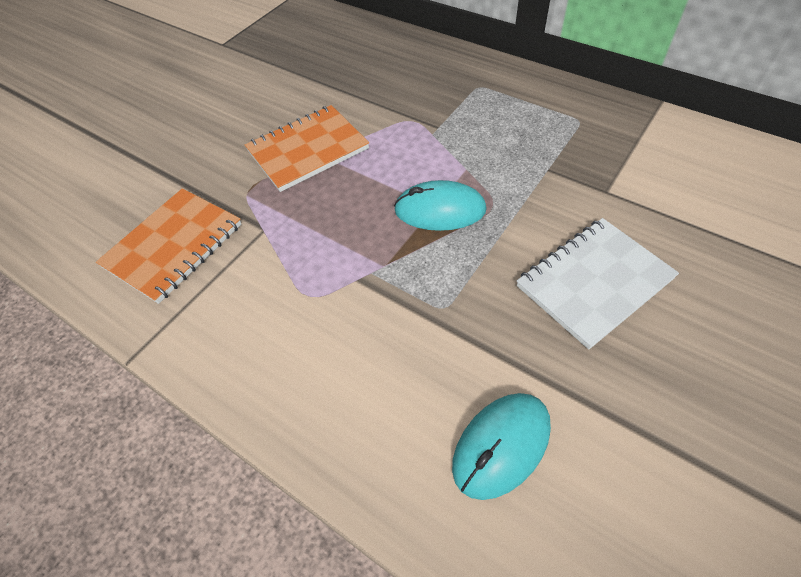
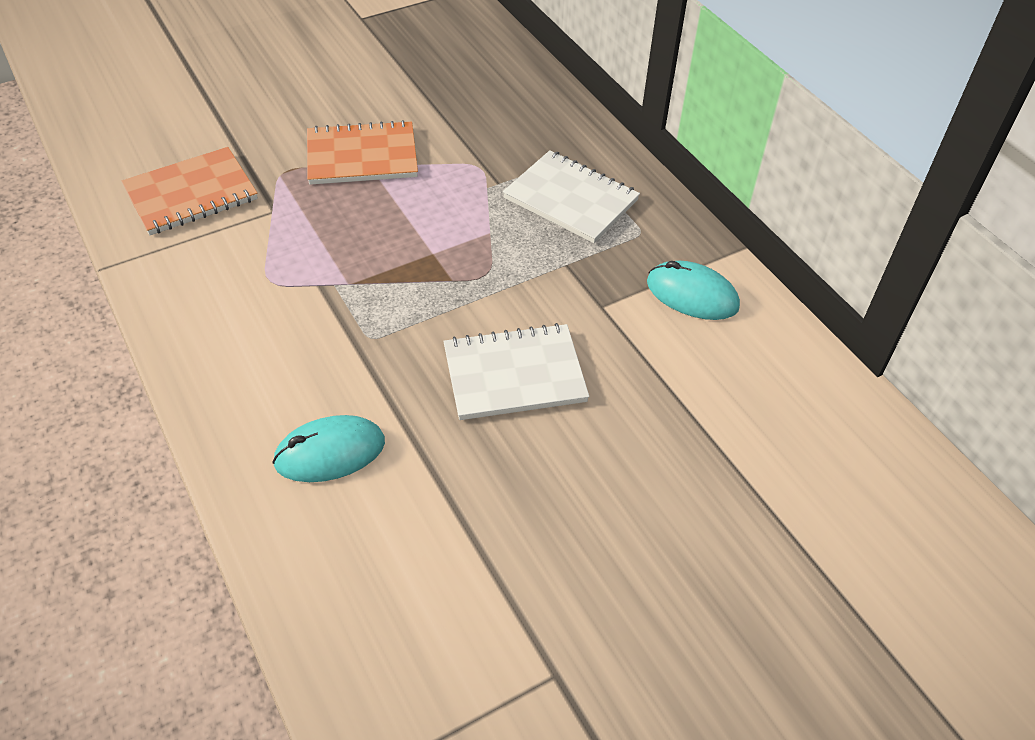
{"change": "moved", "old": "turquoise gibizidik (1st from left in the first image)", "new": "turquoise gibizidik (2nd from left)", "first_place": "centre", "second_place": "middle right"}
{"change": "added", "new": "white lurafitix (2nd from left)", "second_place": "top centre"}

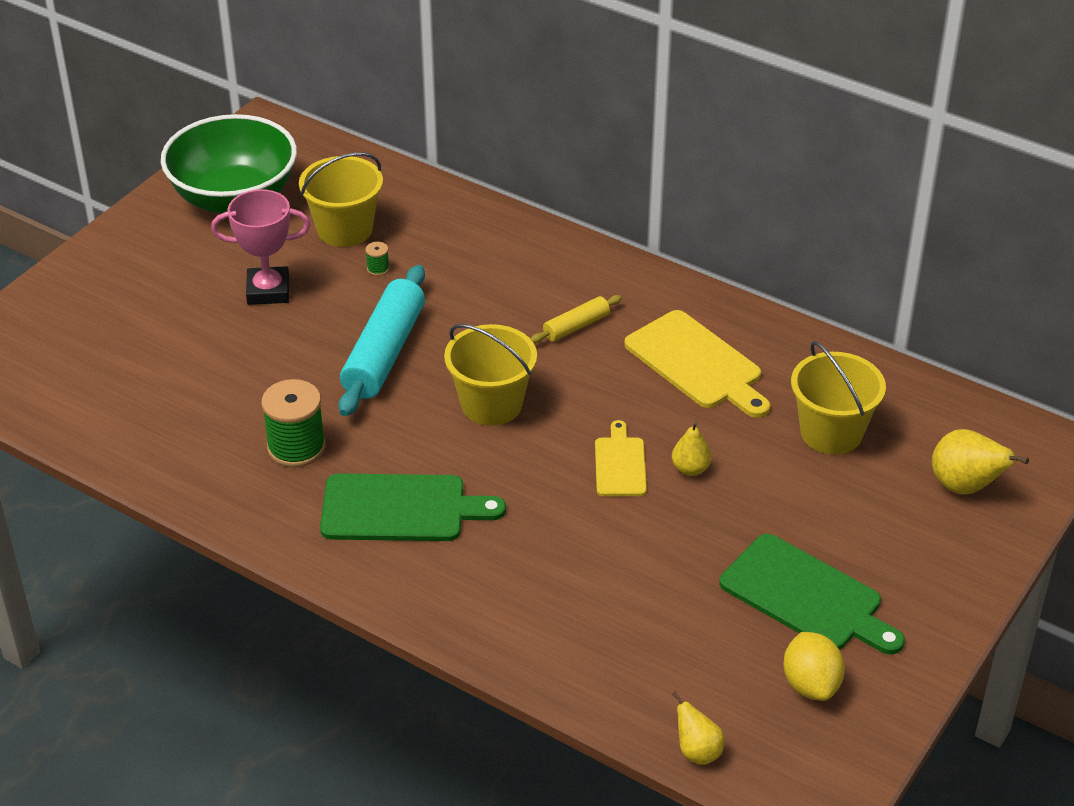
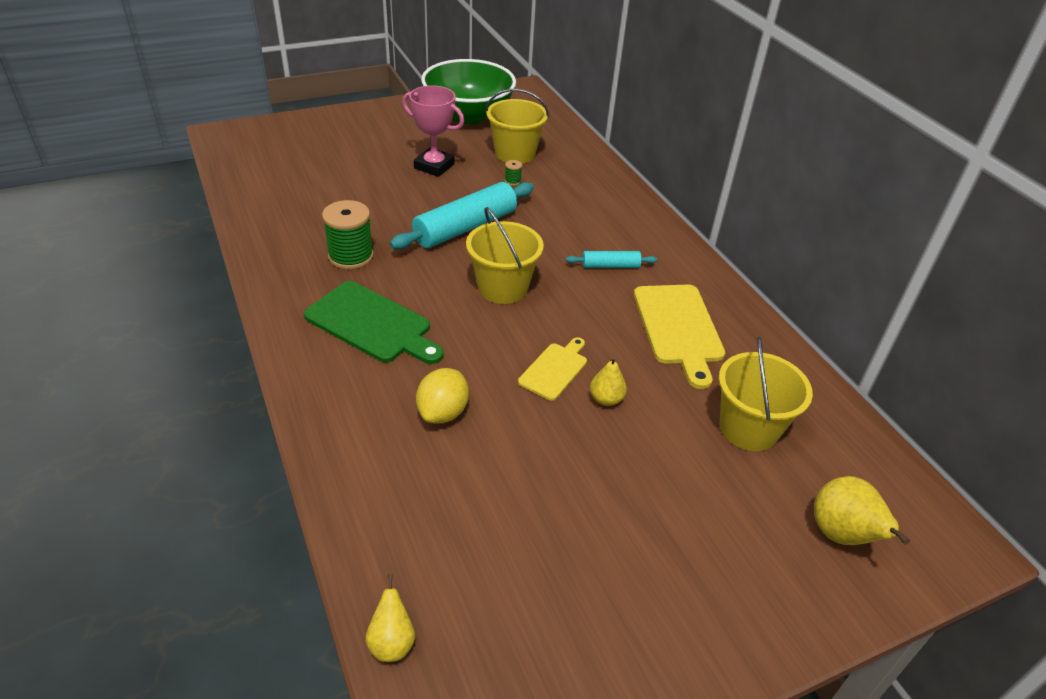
{"change": "recoloured", "old": "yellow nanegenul", "new": "turquoise nanegenul (2nd from left)", "first_place": "centre", "second_place": "centre"}
{"change": "removed", "old": "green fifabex (2nd from left)", "first_place": "bottom right"}
{"change": "moved", "old": "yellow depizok", "first_place": "bottom right", "second_place": "centre"}

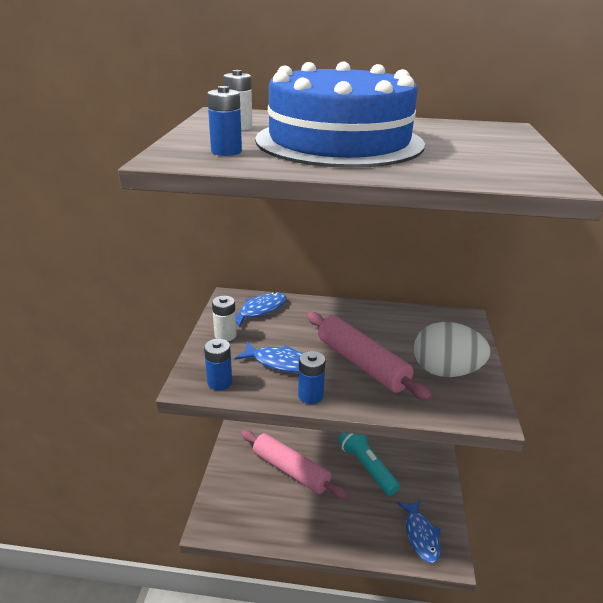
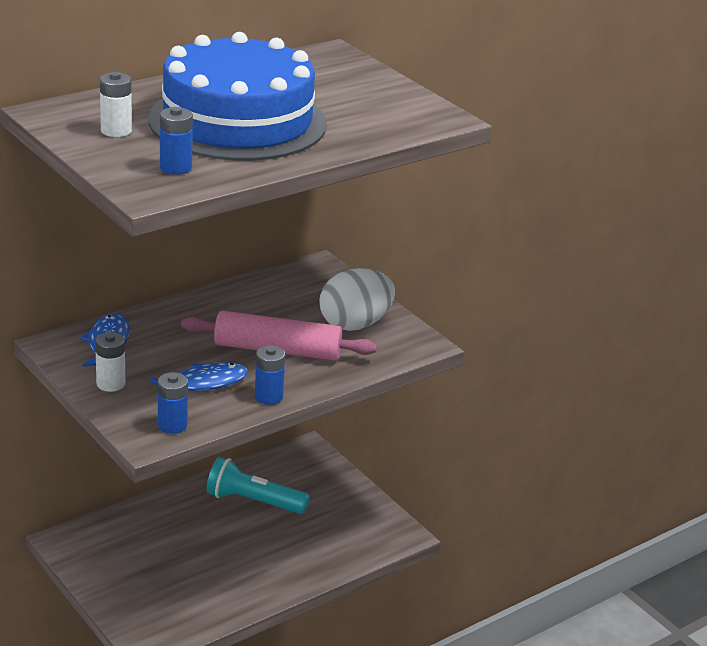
{"change": "removed", "old": "pink nanegenul (1st from left)", "first_place": "bottom centre"}
{"change": "removed", "old": "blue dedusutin (3rd from left)", "first_place": "bottom right"}

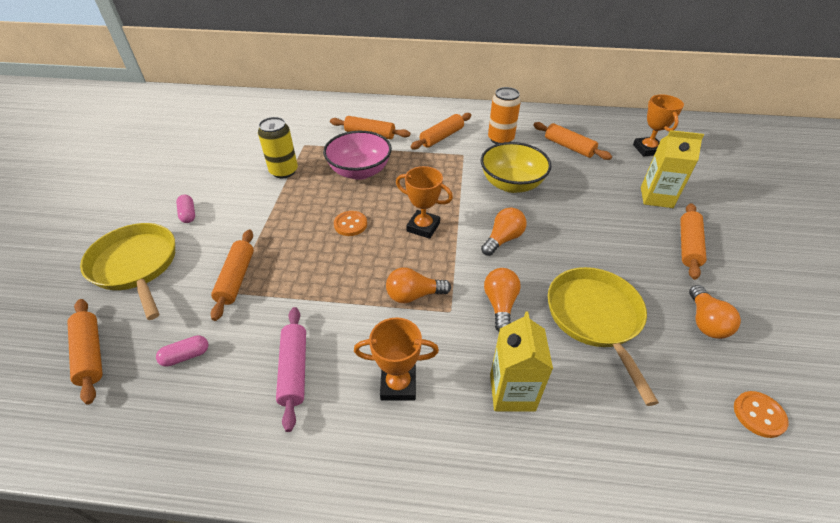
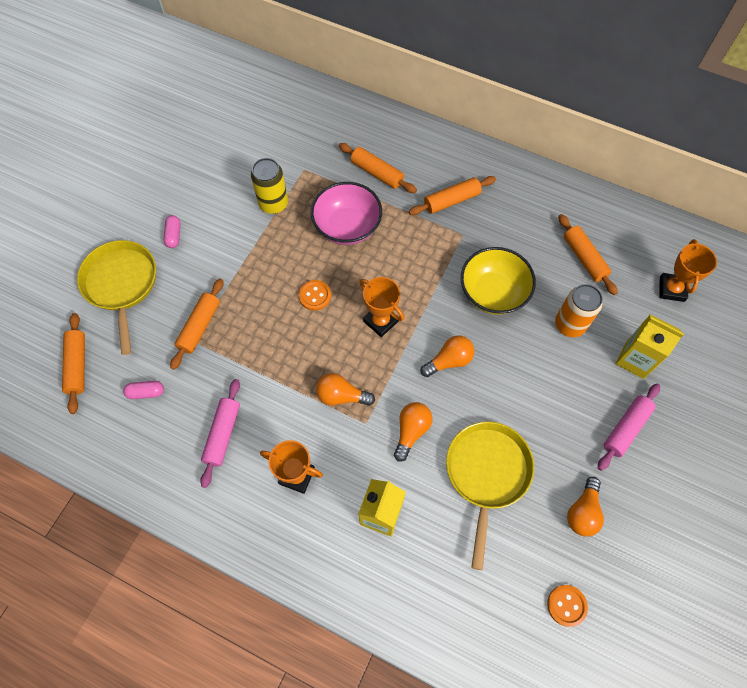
{"change": "moved", "old": "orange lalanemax", "first_place": "top centre", "second_place": "middle right"}
{"change": "recoloured", "old": "orange nanegenul (6th from left)", "new": "pink nanegenul (2nd from left)", "first_place": "middle right", "second_place": "middle right"}

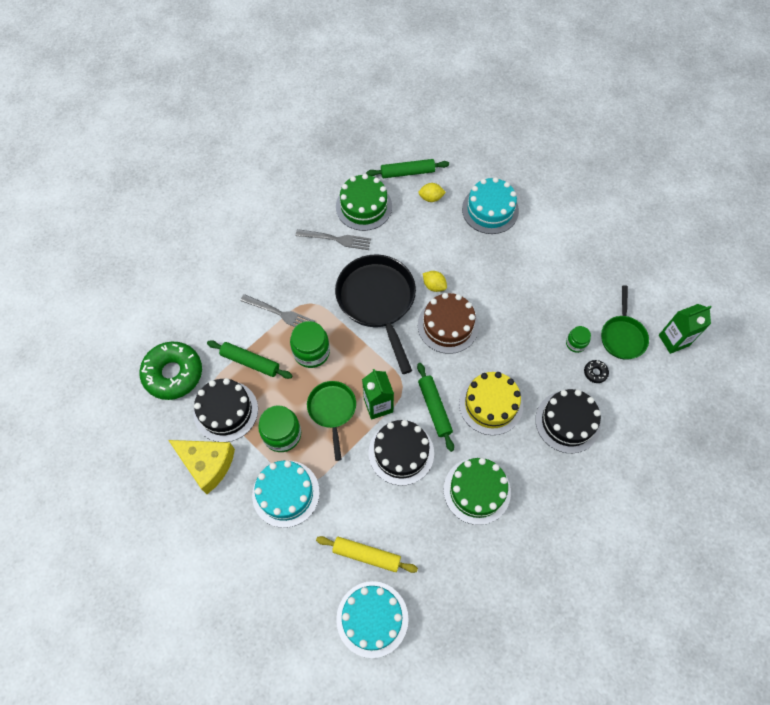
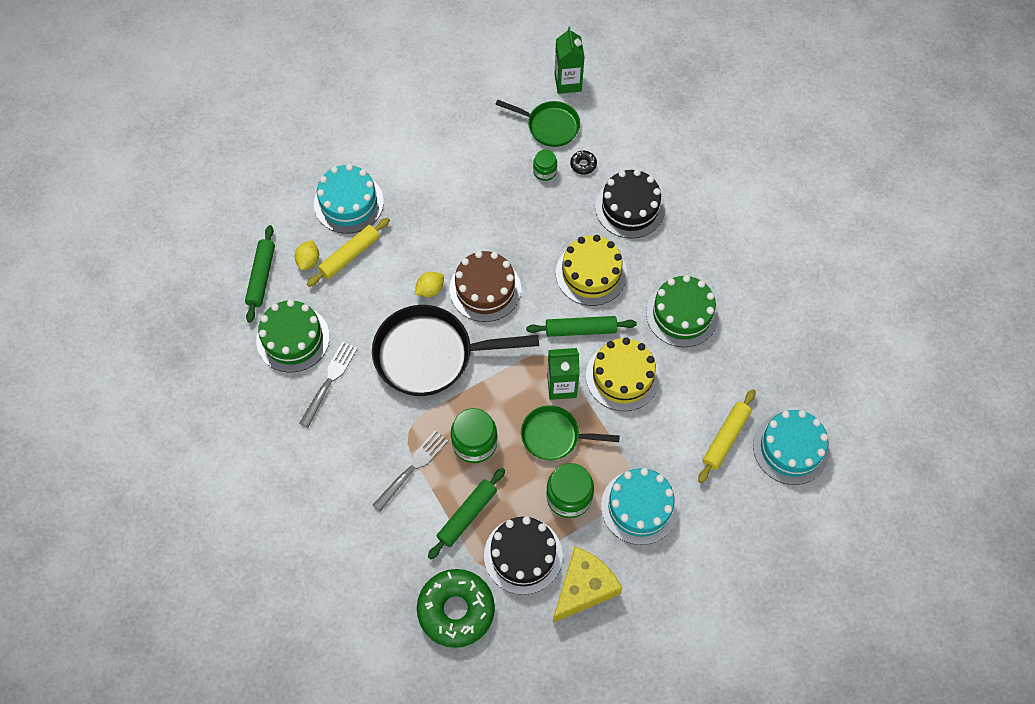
{"change": "recoloured", "old": "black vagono (2nd from left)", "new": "yellow vagono (2nd from left)", "first_place": "centre", "second_place": "centre"}
{"change": "added", "new": "yellow nanegenul (1st from left)", "second_place": "centre"}

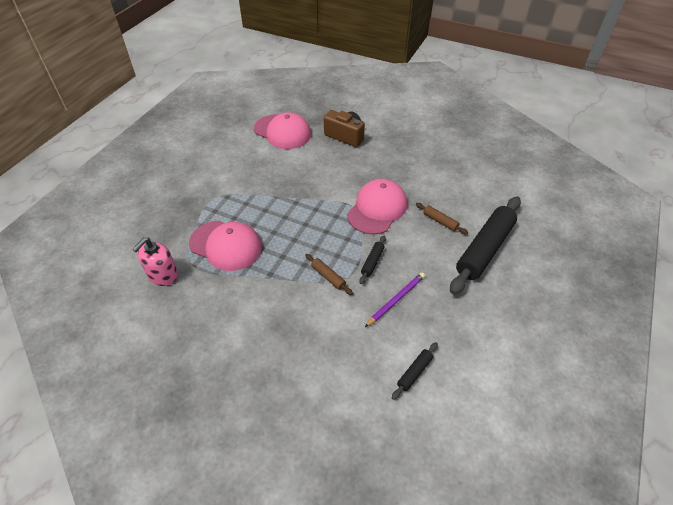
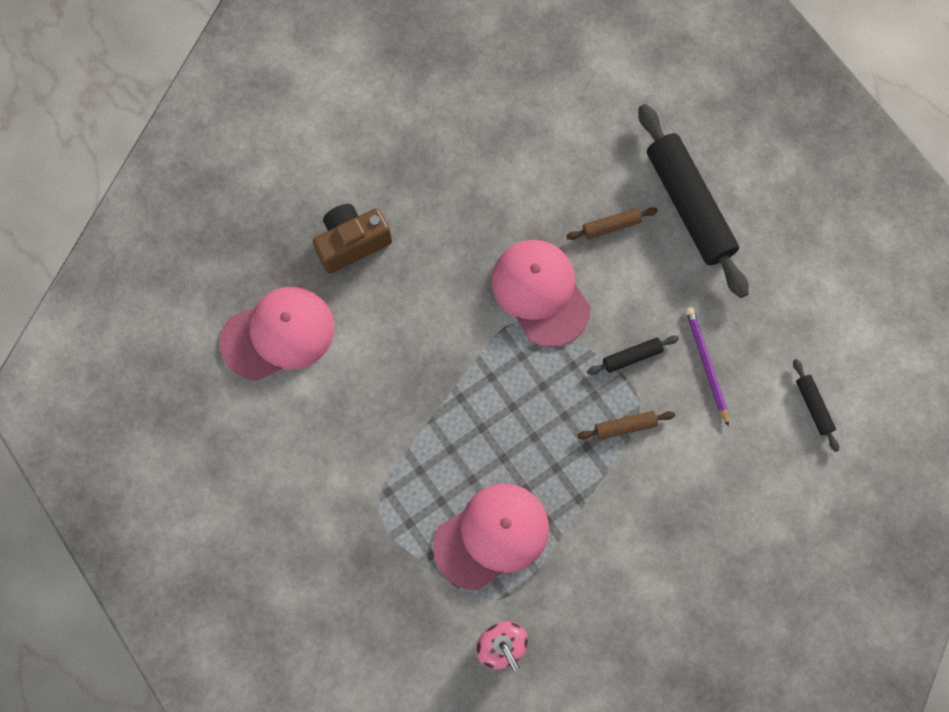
{"change": "turned", "old": "black nanegenul (1st from left)", "first_place": "centre", "second_place": "middle right", "degrees": -75}

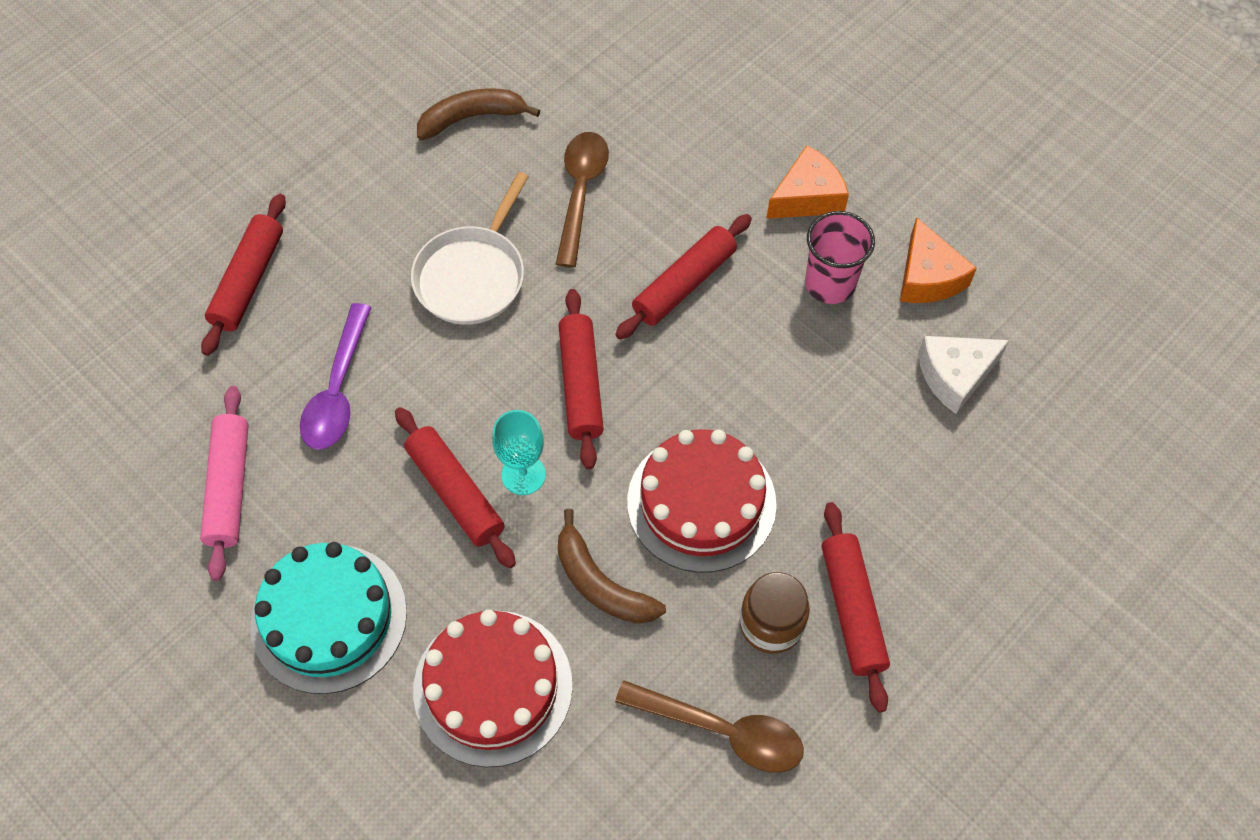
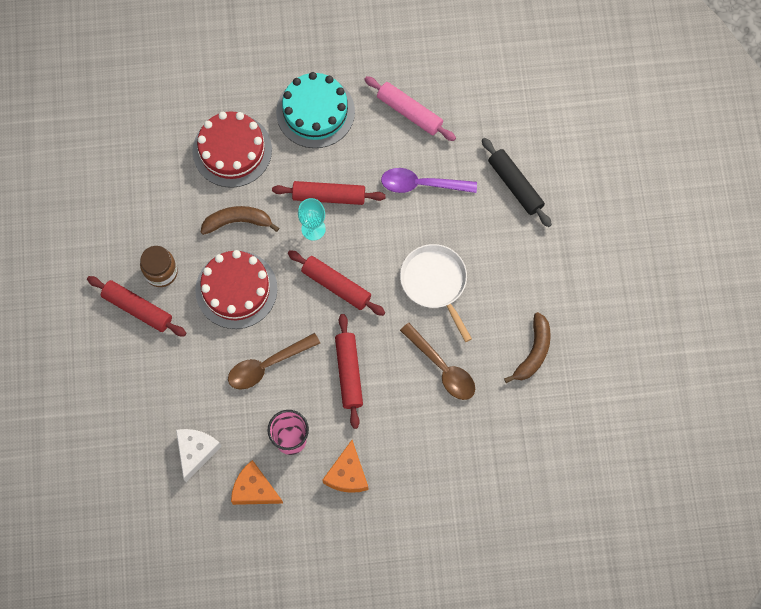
{"change": "recoloured", "old": "red nanegenul (1st from left)", "new": "black nanegenul", "first_place": "top left", "second_place": "top right"}
{"change": "turned", "old": "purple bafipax", "first_place": "middle left", "second_place": "top centre", "degrees": -45}
{"change": "moved", "old": "brown bafipax (2nd from left in the first image)", "new": "brown bafipax (1st from left)", "first_place": "bottom centre", "second_place": "centre"}

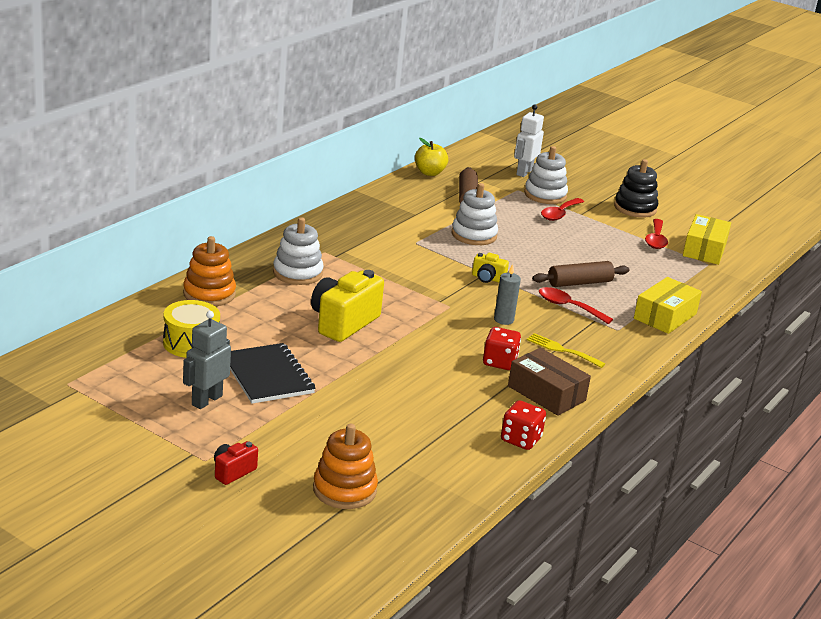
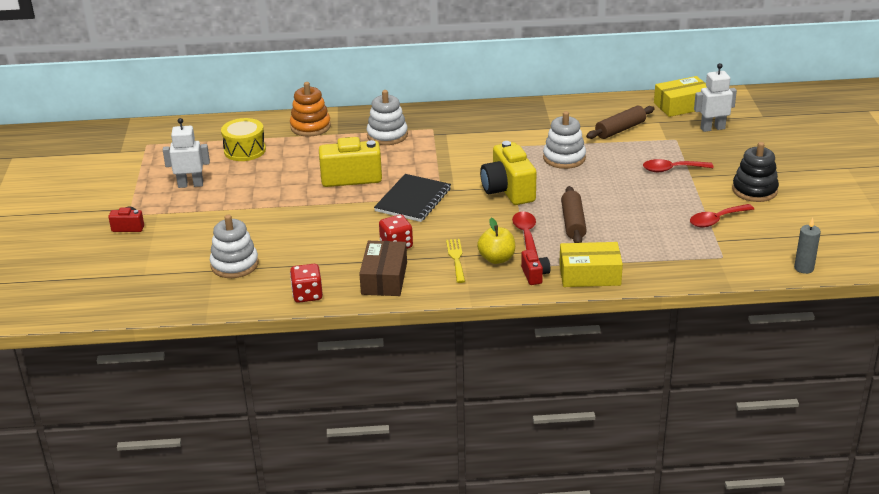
{"change": "moved", "old": "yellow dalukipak", "first_place": "top centre", "second_place": "centre"}
{"change": "moved", "old": "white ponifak (3rd from left in the first image)", "new": "white ponifak (1st from left)", "first_place": "top centre", "second_place": "middle left"}
{"change": "moved", "old": "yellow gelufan (2nd from left)", "first_place": "middle right", "second_place": "top right"}
{"change": "resized", "old": "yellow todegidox (2nd from left)", "first_place": "centre", "second_place": "centre", "factor": 2.01}
{"change": "turned", "old": "brown nanegenul (2nd from left in the first image)", "first_place": "middle right", "second_place": "centre", "degrees": 60}
{"change": "moved", "old": "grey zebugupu", "first_place": "centre", "second_place": "middle right"}
{"change": "recoloured", "old": "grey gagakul", "new": "white gagakul (1st from left)", "first_place": "middle left", "second_place": "top left"}
{"change": "moved", "old": "black lurafitix", "first_place": "middle left", "second_place": "centre"}
{"change": "removed", "old": "orange ponifak (2nd from left)", "first_place": "bottom centre"}
{"change": "added", "new": "red todegidox (2nd from left)", "second_place": "centre"}

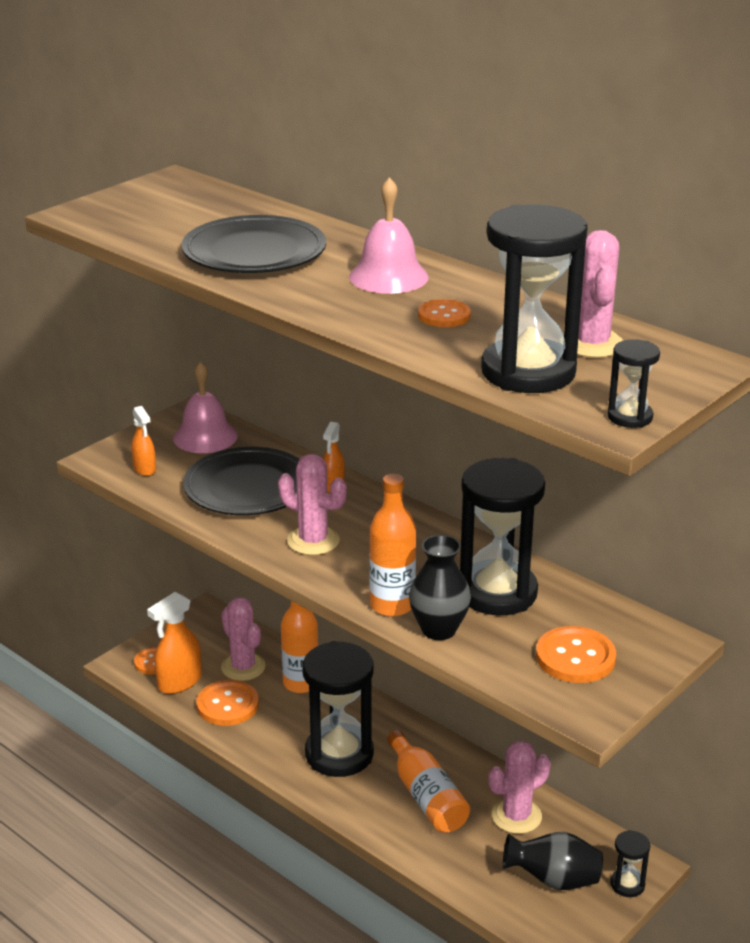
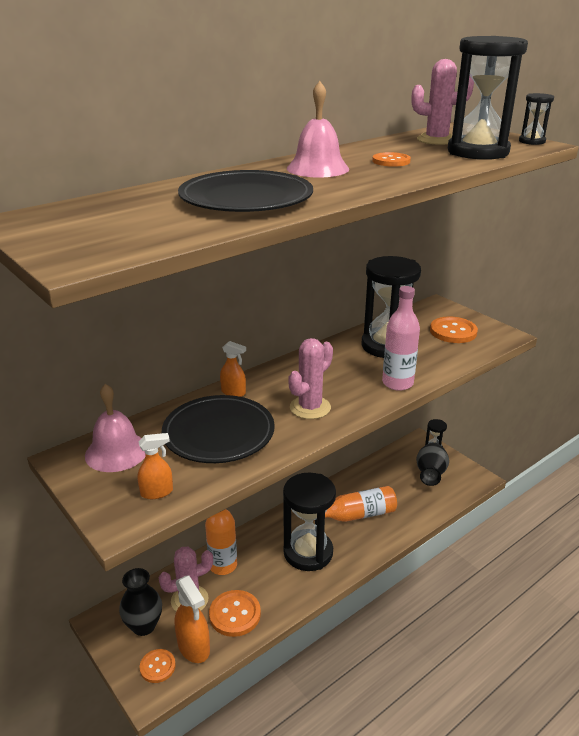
{"change": "recoloured", "old": "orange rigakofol (2nd from left)", "new": "pink rigakofol", "first_place": "centre", "second_place": "middle right"}
{"change": "moved", "old": "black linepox (1st from left)", "first_place": "centre", "second_place": "bottom left"}
{"change": "removed", "old": "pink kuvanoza (3rd from left)", "first_place": "bottom right"}

